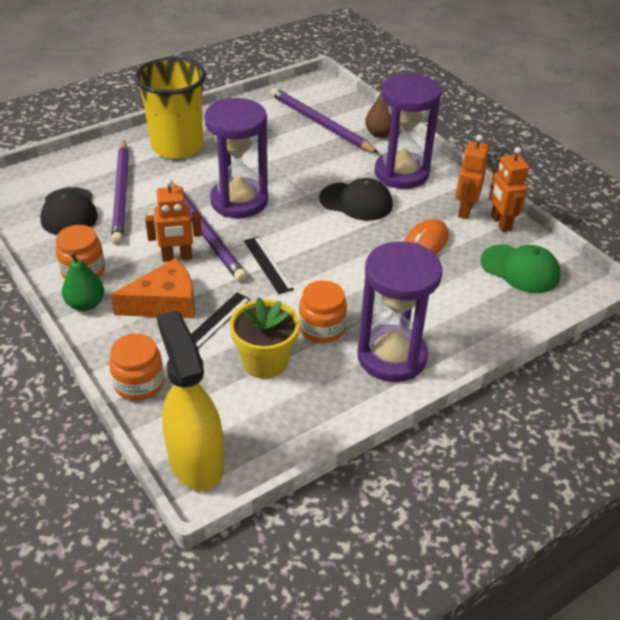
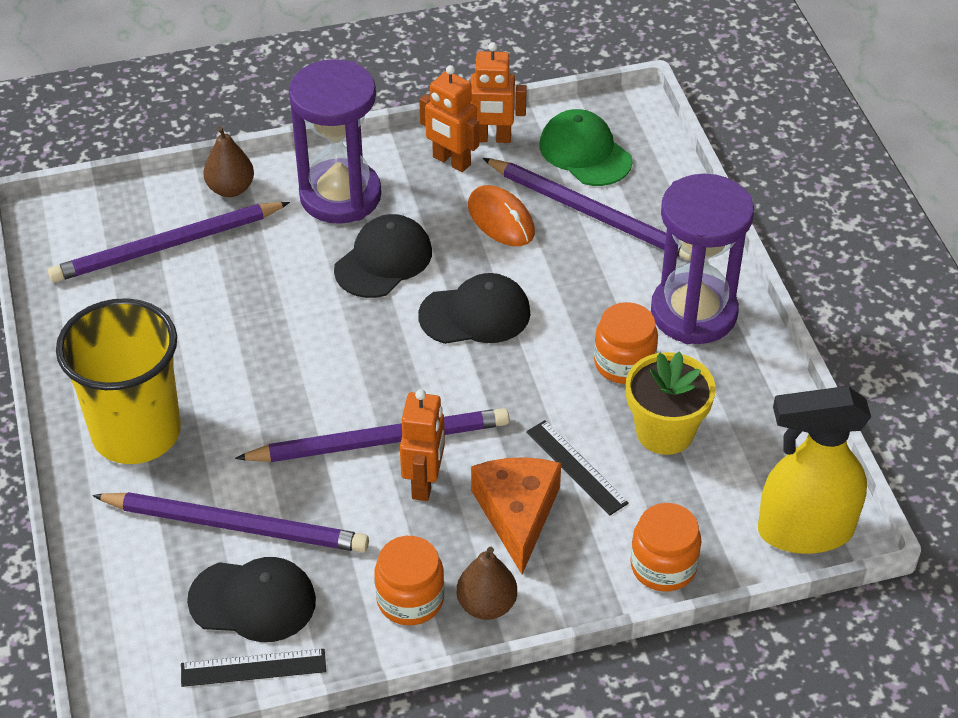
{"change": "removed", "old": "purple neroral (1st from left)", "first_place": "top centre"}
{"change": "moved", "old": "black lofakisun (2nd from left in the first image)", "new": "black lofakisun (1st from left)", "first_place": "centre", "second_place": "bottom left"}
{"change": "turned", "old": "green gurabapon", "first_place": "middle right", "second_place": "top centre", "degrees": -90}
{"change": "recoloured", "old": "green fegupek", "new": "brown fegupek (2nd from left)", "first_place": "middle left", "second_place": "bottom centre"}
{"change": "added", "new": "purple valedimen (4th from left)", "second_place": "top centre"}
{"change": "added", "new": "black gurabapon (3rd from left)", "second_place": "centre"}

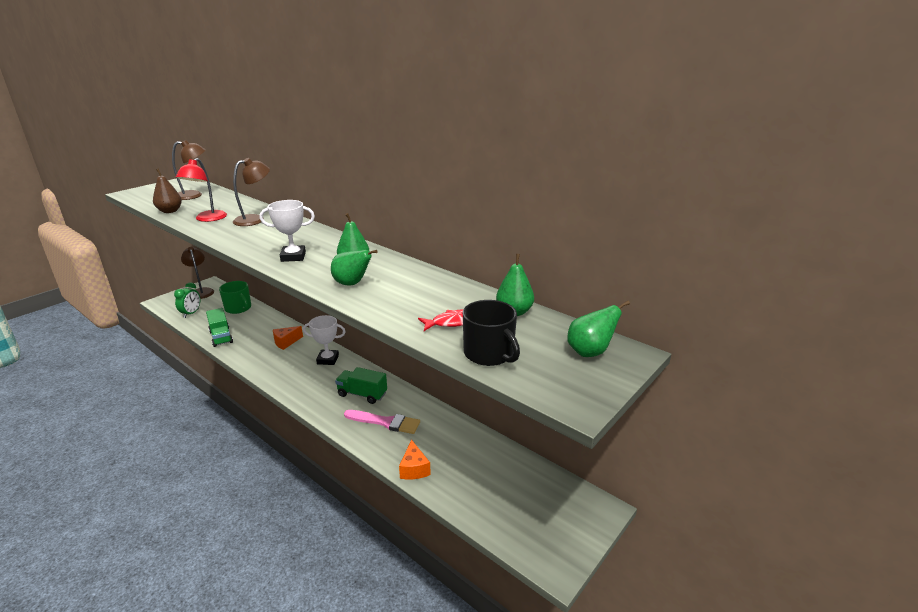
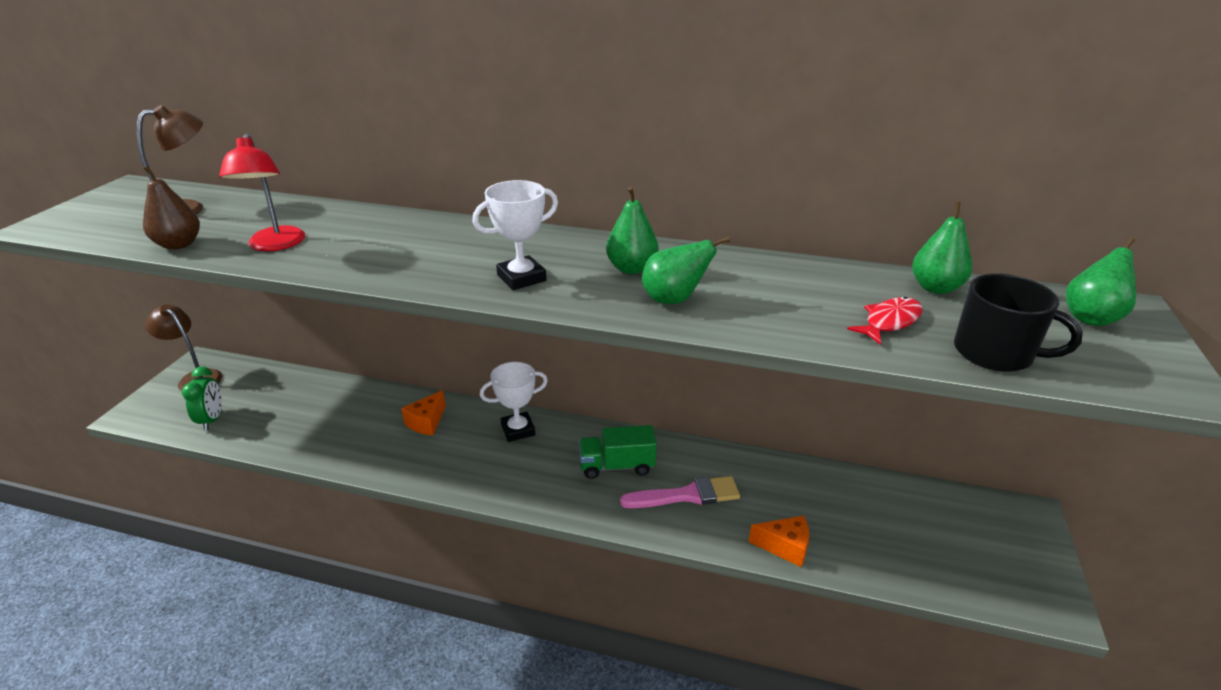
{"change": "removed", "old": "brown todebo (3rd from left)", "first_place": "top left"}
{"change": "removed", "old": "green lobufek", "first_place": "middle left"}
{"change": "removed", "old": "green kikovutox (1st from left)", "first_place": "middle left"}
{"change": "turned", "old": "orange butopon (2nd from left)", "first_place": "bottom centre", "second_place": "bottom centre", "degrees": -45}

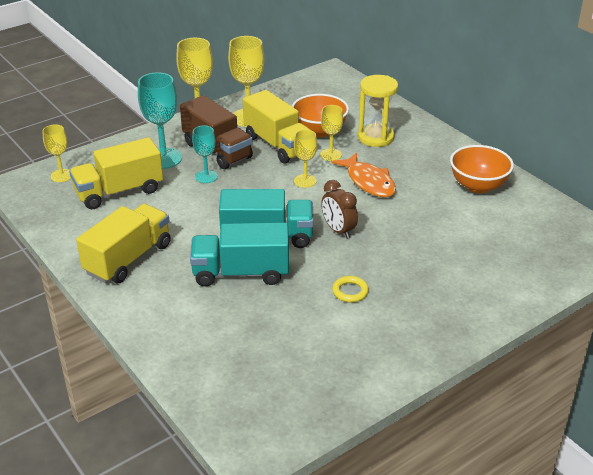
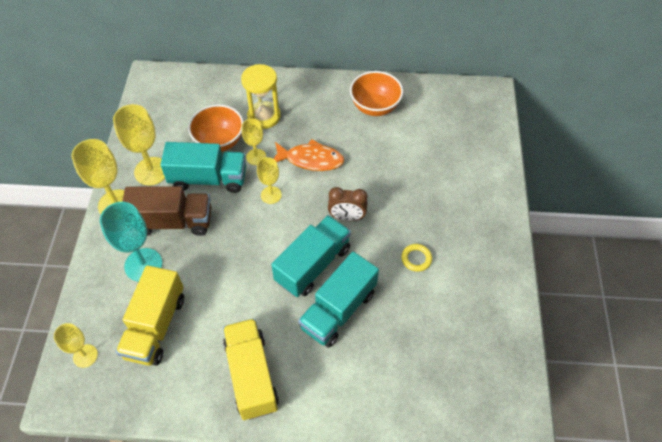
{"change": "recoloured", "old": "yellow kikovutox (3rd from left)", "new": "turquoise kikovutox (1st from left)", "first_place": "top centre", "second_place": "middle left"}
{"change": "removed", "old": "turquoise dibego (2nd from left)", "first_place": "top centre"}

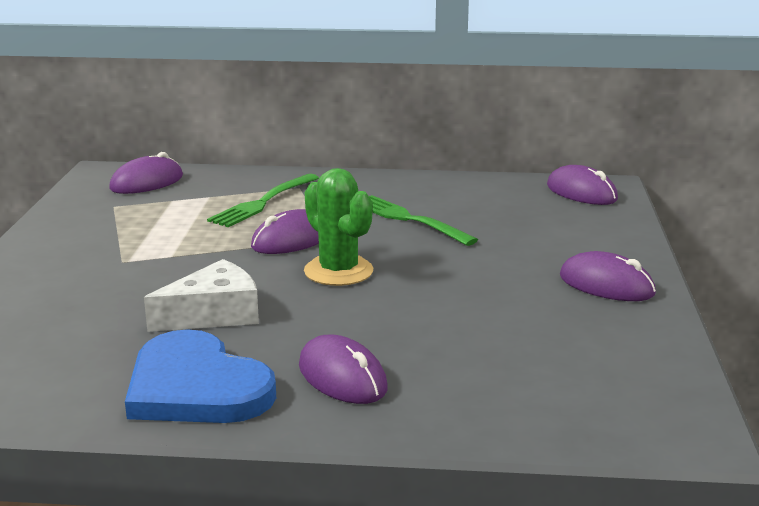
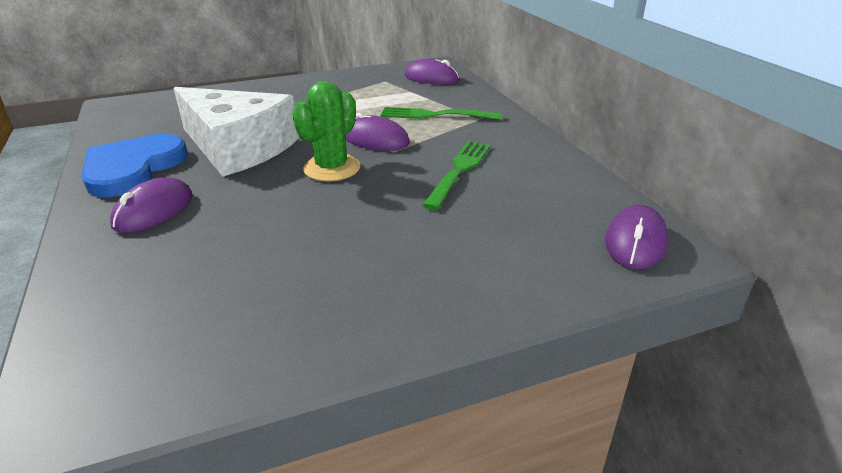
{"change": "removed", "old": "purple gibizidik (5th from left)", "first_place": "middle right"}
{"change": "resized", "old": "white butopon", "first_place": "middle left", "second_place": "top left", "factor": 1.72}

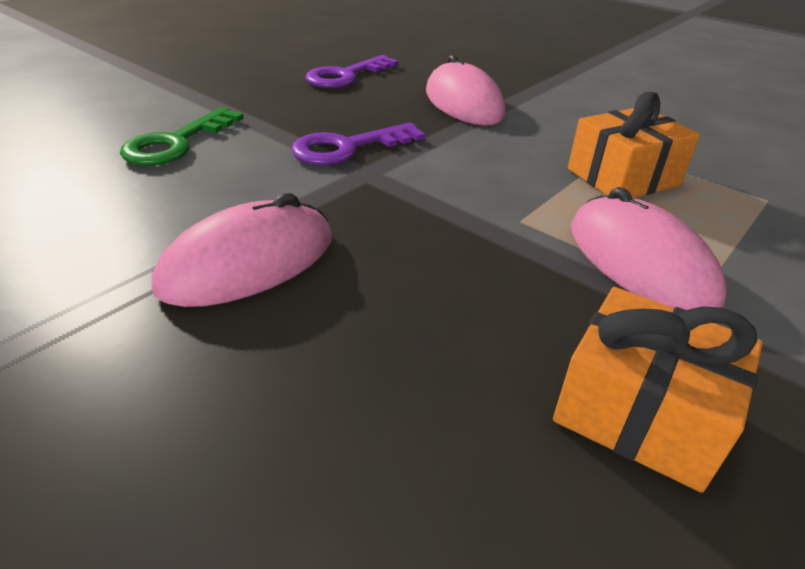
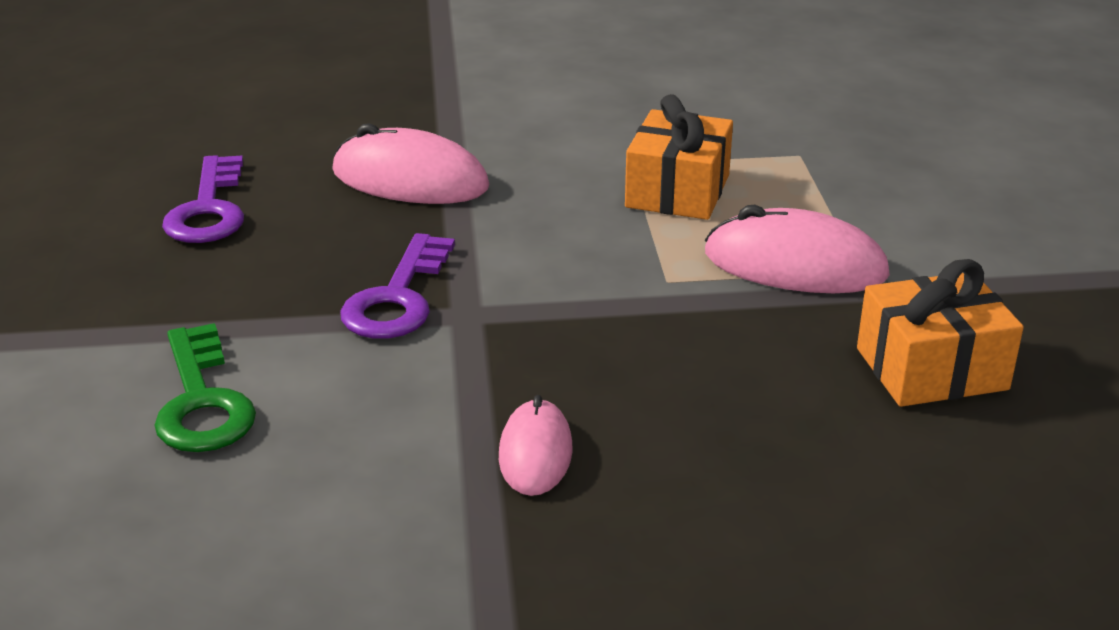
{"change": "resized", "old": "pink gibizidik (1st from left in the first image)", "first_place": "middle left", "second_place": "bottom centre", "factor": 0.61}

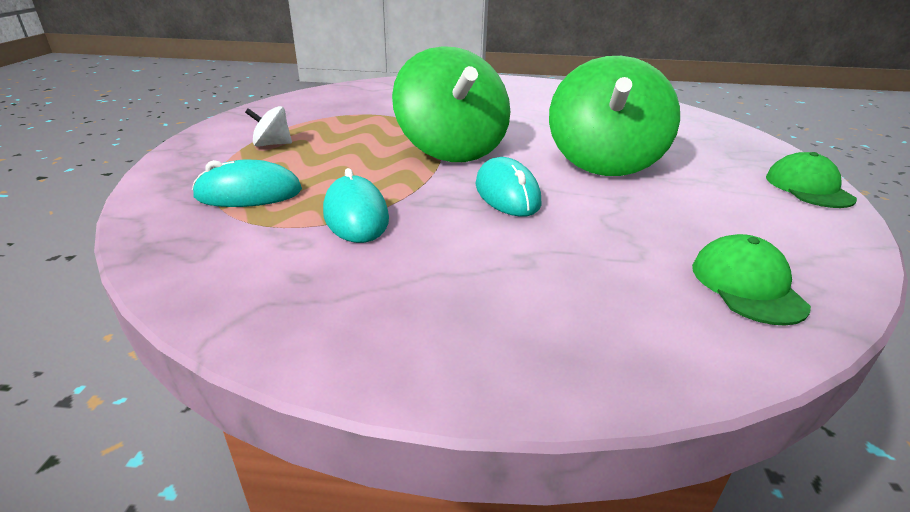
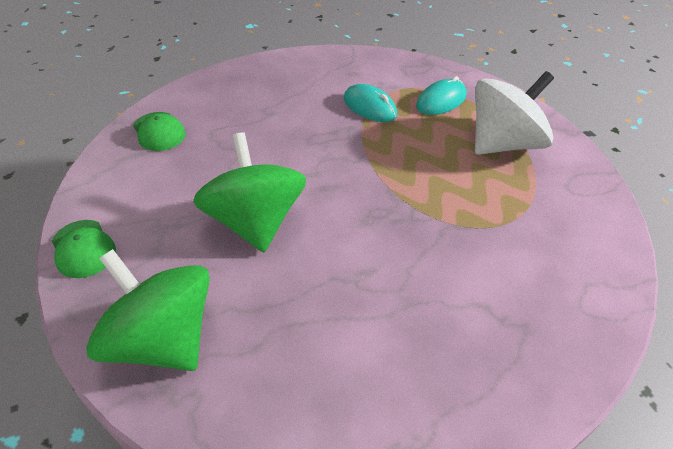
{"change": "moved", "old": "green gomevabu (1st from left)", "first_place": "top centre", "second_place": "bottom left"}
{"change": "resized", "old": "white gomevabu", "first_place": "top left", "second_place": "top right", "factor": 2.44}
{"change": "removed", "old": "turquoise gibizidik (3rd from left)", "first_place": "centre"}

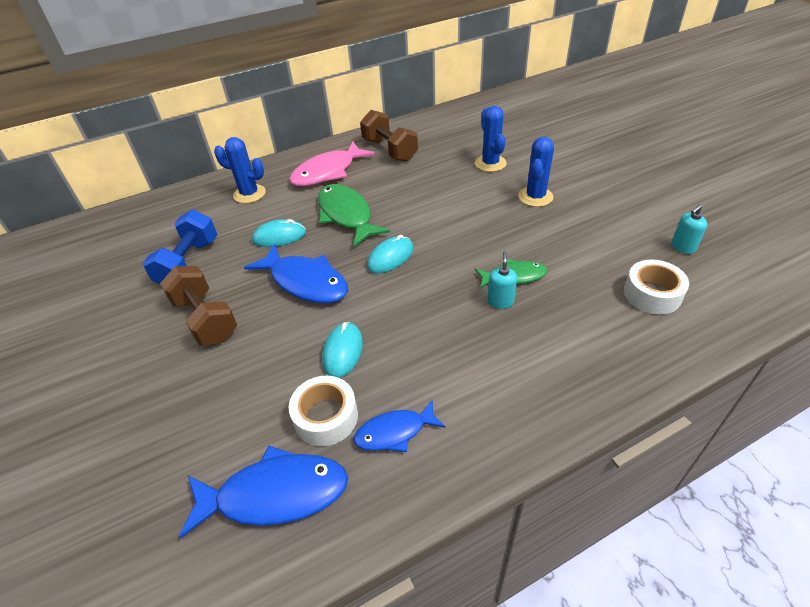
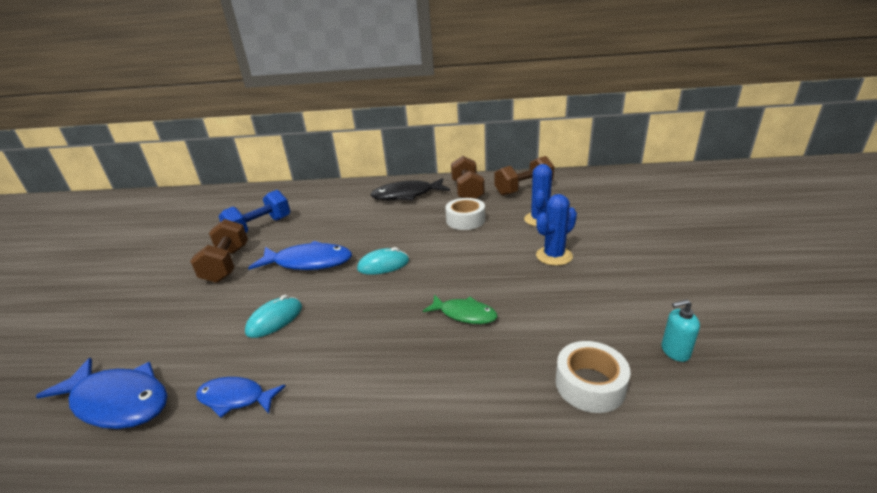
{"change": "removed", "old": "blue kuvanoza (1st from left)", "first_place": "top left"}
{"change": "recoloured", "old": "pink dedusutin", "new": "black dedusutin", "first_place": "top centre", "second_place": "centre"}
{"change": "removed", "old": "green dedusutin (1st from left)", "first_place": "centre"}
{"change": "removed", "old": "turquoise gibizidik (1st from left)", "first_place": "centre"}
{"change": "turned", "old": "blue dedusutin (2nd from left in the first image)", "first_place": "centre", "second_place": "centre", "degrees": -60}
{"change": "removed", "old": "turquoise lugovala (1st from left)", "first_place": "centre"}
{"change": "moved", "old": "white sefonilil (1st from left)", "first_place": "bottom centre", "second_place": "centre"}
{"change": "added", "new": "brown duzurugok (3rd from left)", "second_place": "centre"}

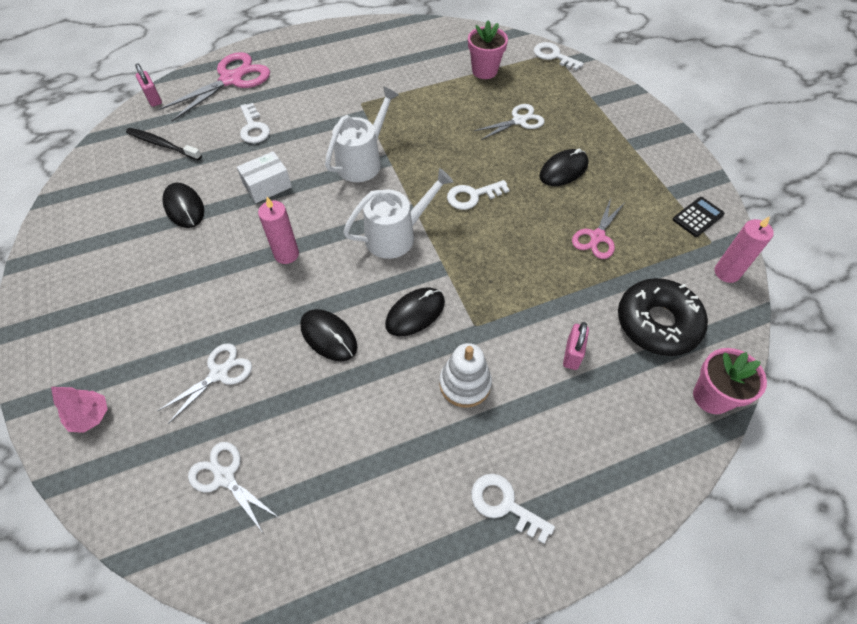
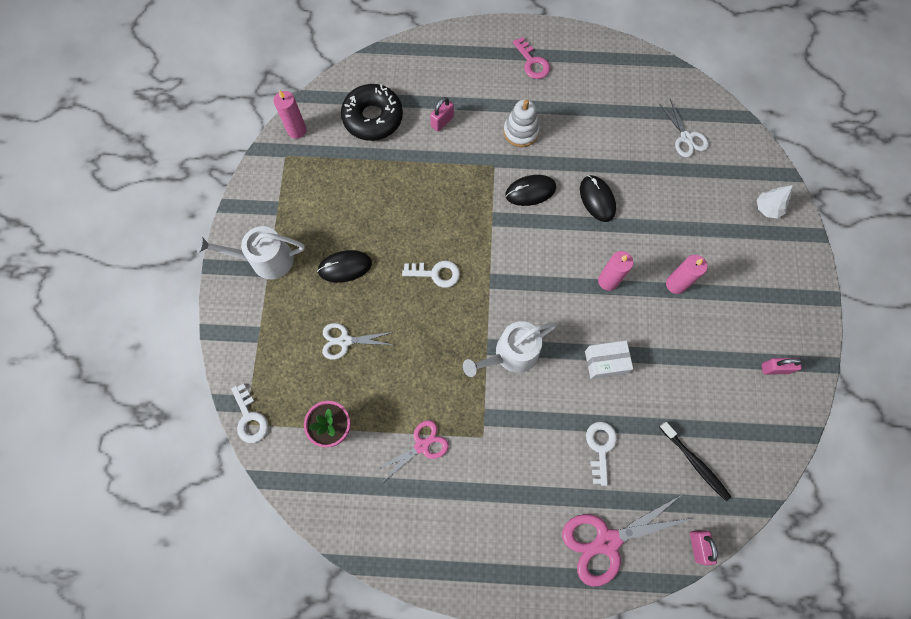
{"change": "moved", "old": "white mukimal (2nd from left in the first image)", "new": "white mukimal (1st from left)", "first_place": "centre", "second_place": "middle left"}
{"change": "removed", "old": "black gibizidik (1st from left)", "first_place": "top left"}
{"change": "removed", "old": "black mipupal", "first_place": "middle right"}
{"change": "moved", "old": "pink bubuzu (2nd from left in the first image)", "new": "pink bubuzu (1st from left)", "first_place": "middle right", "second_place": "bottom centre"}
{"change": "removed", "old": "white bubuzu (1st from left)", "first_place": "middle left"}
{"change": "removed", "old": "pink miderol (2nd from left)", "first_place": "middle right"}
{"change": "recoloured", "old": "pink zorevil", "new": "white zorevil", "first_place": "middle left", "second_place": "top right"}
{"change": "recoloured", "old": "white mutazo (3rd from left)", "new": "pink mutazo", "first_place": "bottom centre", "second_place": "top centre"}
{"change": "added", "new": "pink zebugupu (3rd from left)", "second_place": "middle right"}
{"change": "added", "new": "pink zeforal (3rd from left)", "second_place": "middle right"}

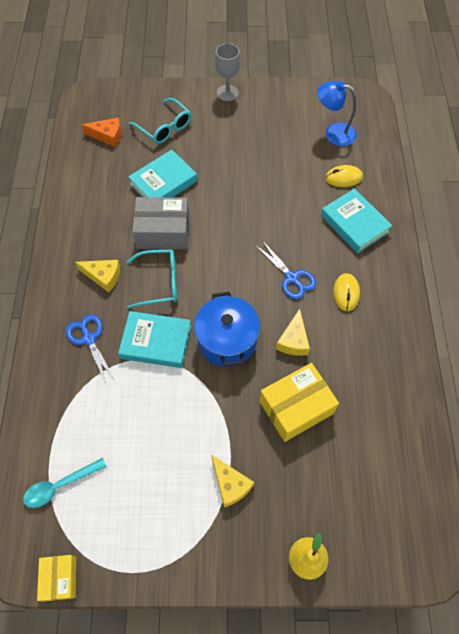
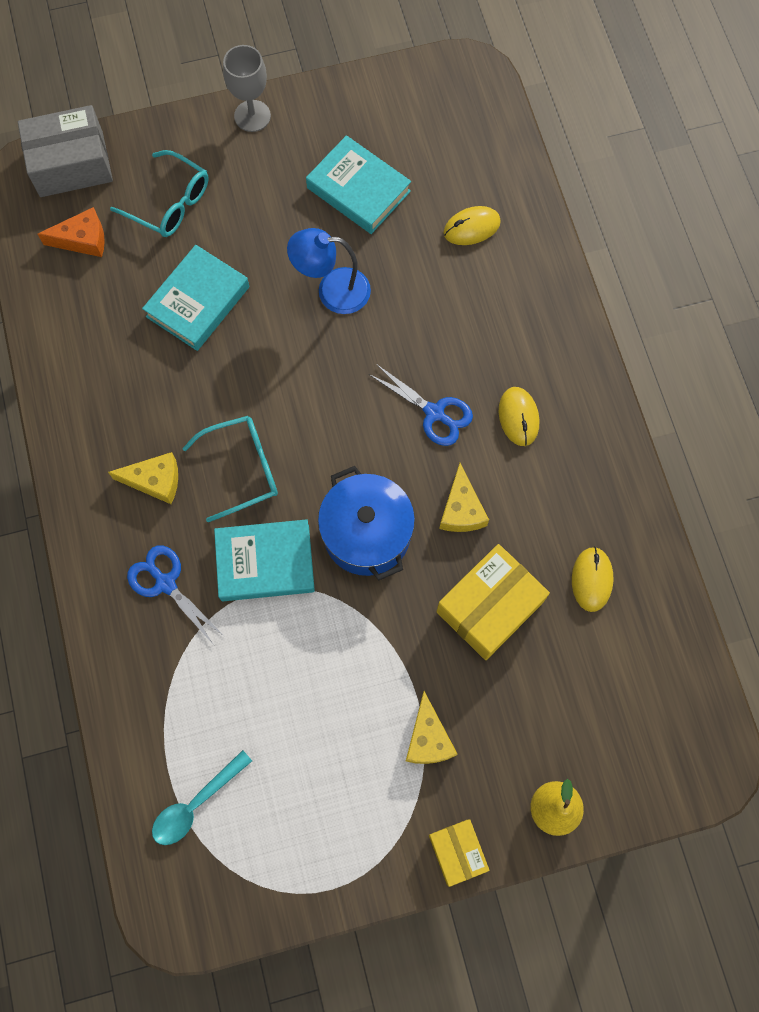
{"change": "moved", "old": "blue todebo", "first_place": "top right", "second_place": "top centre"}
{"change": "moved", "old": "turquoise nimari (3rd from left)", "first_place": "middle right", "second_place": "top centre"}
{"change": "moved", "old": "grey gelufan", "first_place": "centre", "second_place": "top left"}
{"change": "turned", "old": "yellow butopon (2nd from left)", "first_place": "bottom centre", "second_place": "bottom centre", "degrees": 45}
{"change": "moved", "old": "yellow gelufan (1st from left)", "first_place": "bottom left", "second_place": "bottom centre"}
{"change": "added", "new": "yellow gibizidik (3rd from left)", "second_place": "middle right"}

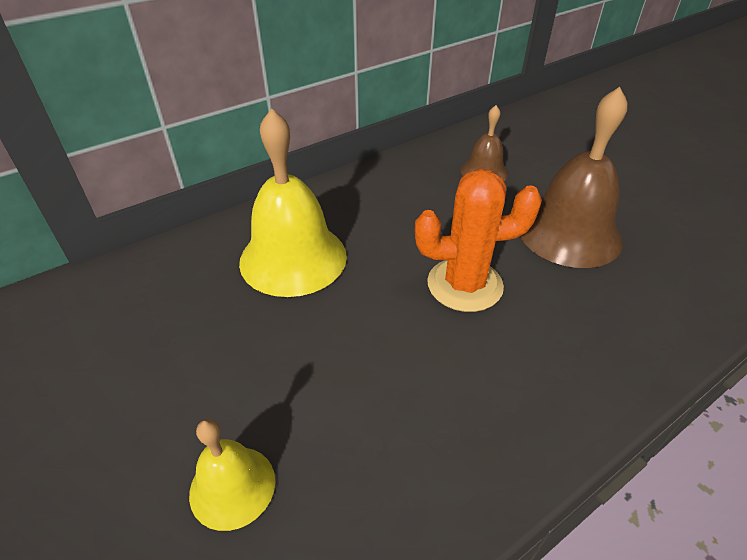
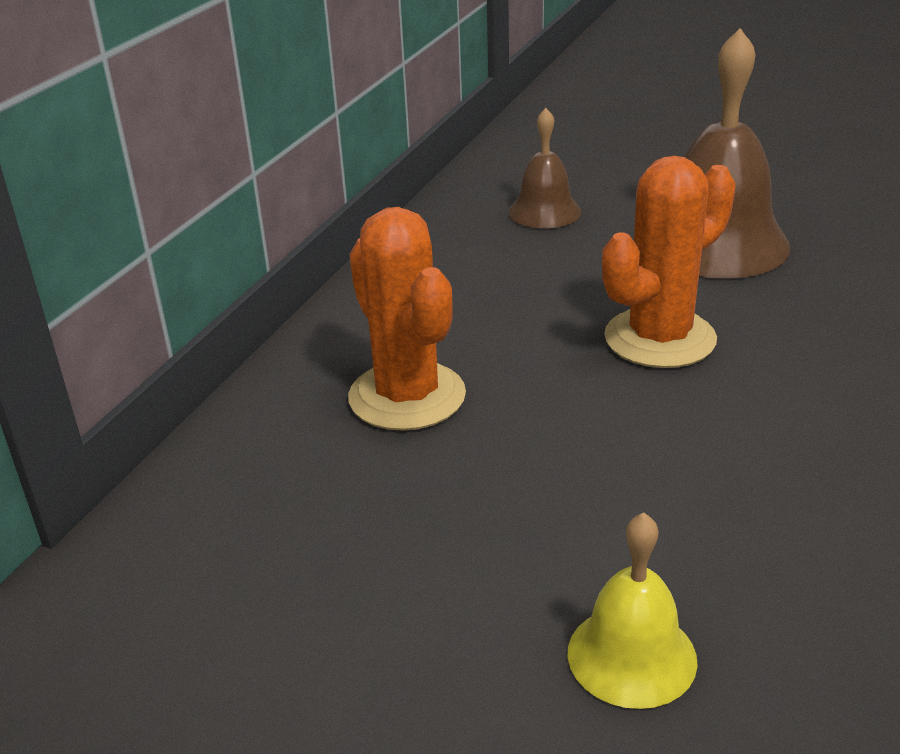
{"change": "replaced", "old": "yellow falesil (2nd from left)", "new": "orange kuvanoza (1st from left)", "first_place": "centre", "second_place": "centre"}

